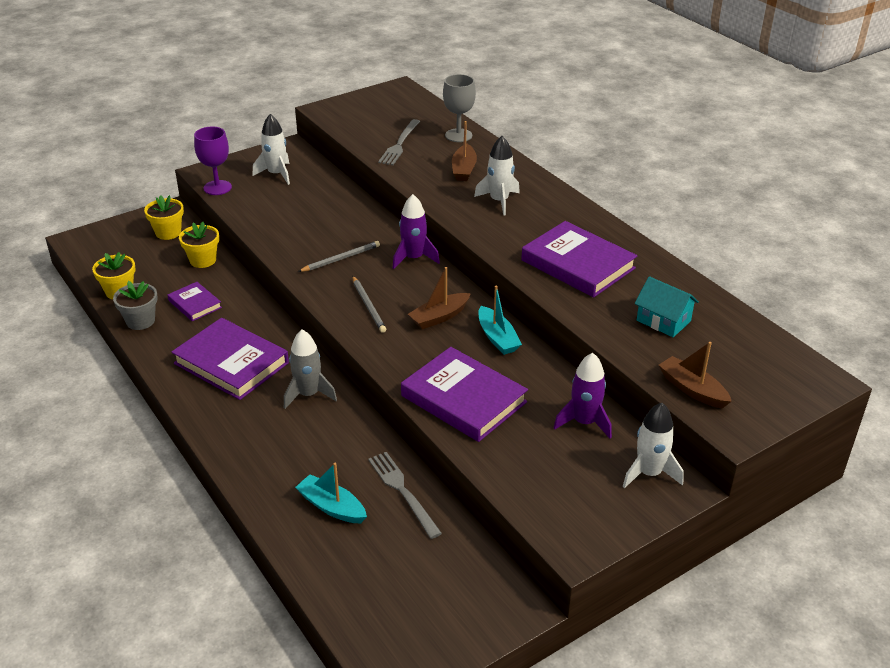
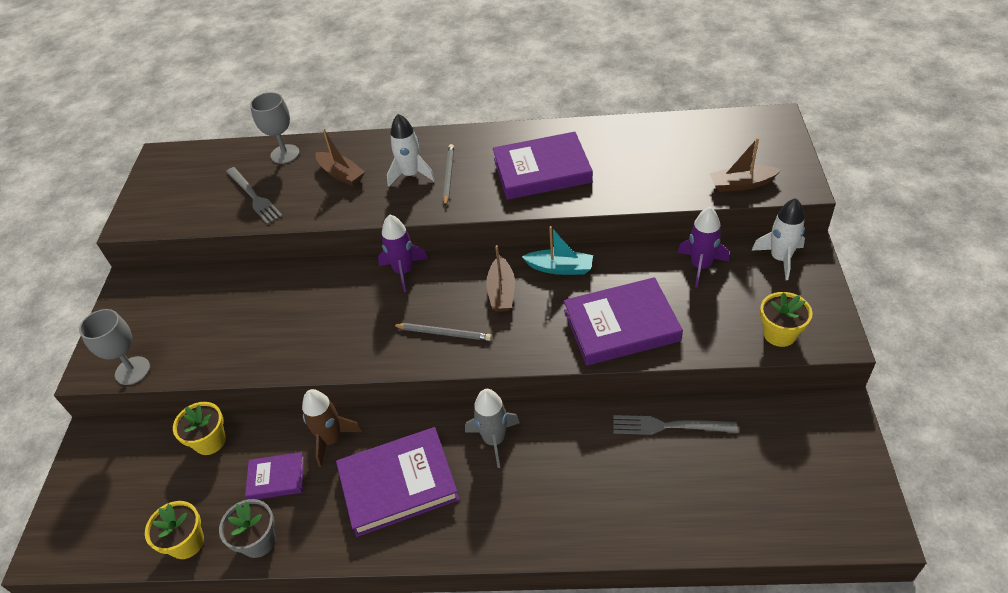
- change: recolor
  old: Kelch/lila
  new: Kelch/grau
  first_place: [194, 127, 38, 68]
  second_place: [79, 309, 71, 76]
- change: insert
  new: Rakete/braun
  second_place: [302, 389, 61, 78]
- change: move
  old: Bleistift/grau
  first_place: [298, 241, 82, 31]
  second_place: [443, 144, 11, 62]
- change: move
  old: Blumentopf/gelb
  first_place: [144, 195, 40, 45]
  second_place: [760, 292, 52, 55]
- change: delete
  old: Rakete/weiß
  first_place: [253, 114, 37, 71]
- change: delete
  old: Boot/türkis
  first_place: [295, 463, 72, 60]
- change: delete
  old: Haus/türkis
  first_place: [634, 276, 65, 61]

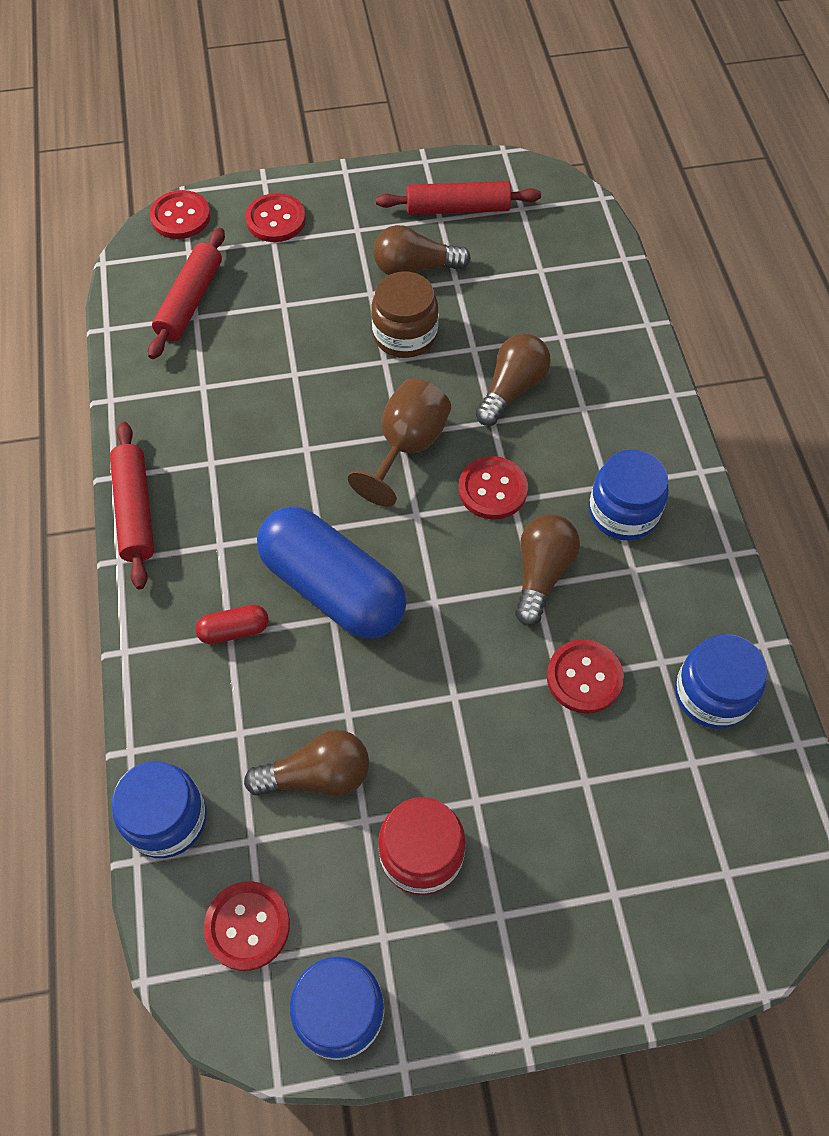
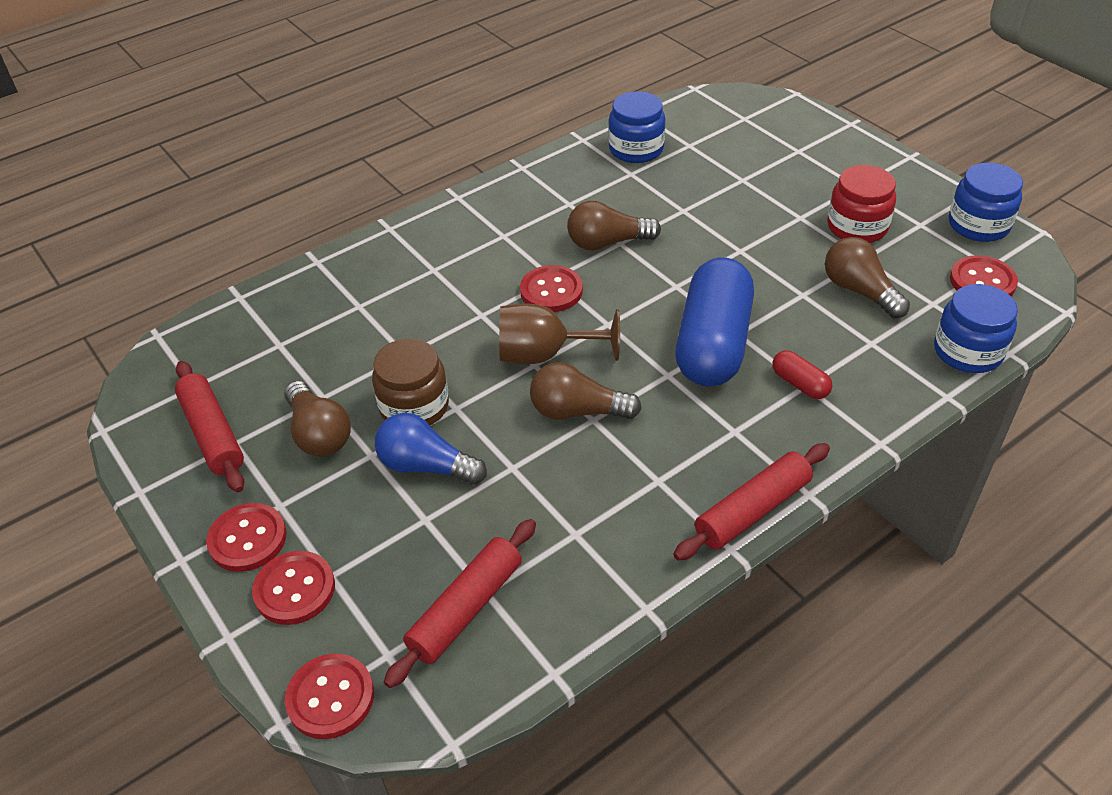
- change: move
  old: Knopf/rot
  first_place: [547, 639, 77, 75]
  second_place: [206, 503, 81, 69]
- change: insert
  new: Glühbirne/blau
  second_place: [375, 413, 112, 72]
- change: rotate
  old: Nudelholz/rot
  first_place: [148, 228, 77, 131]
  second_place: [384, 519, 152, 169]
  degrees: -45
- change: move
  old: Glühbirne/braun
  first_place: [475, 334, 76, 92]
  second_place: [530, 362, 112, 58]
- change: delete
  old: Einmachglas/blau
  first_place: [589, 450, 80, 90]

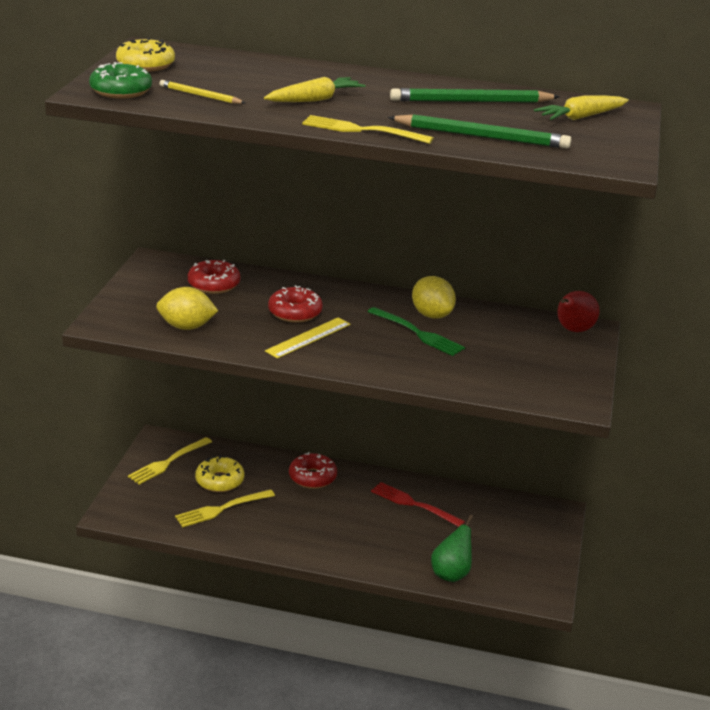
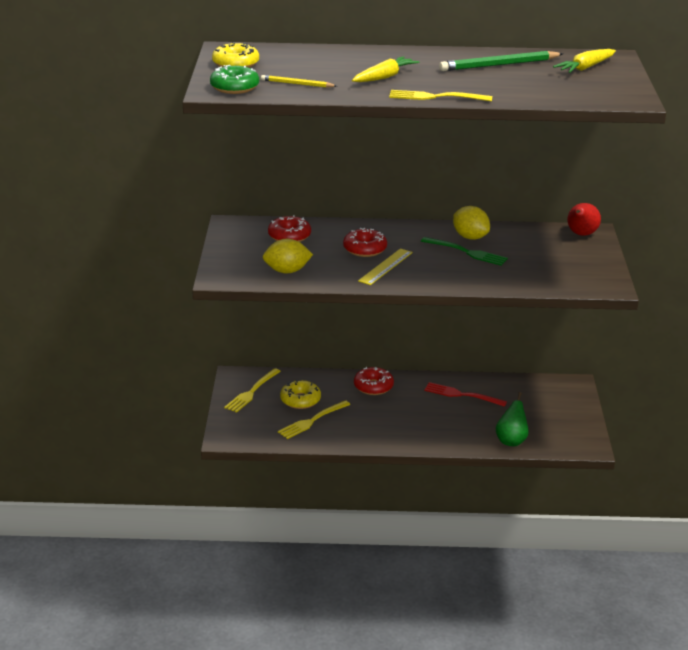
- change: delete
  old: Bleistift/grün
  first_place: [388, 114, 183, 35]

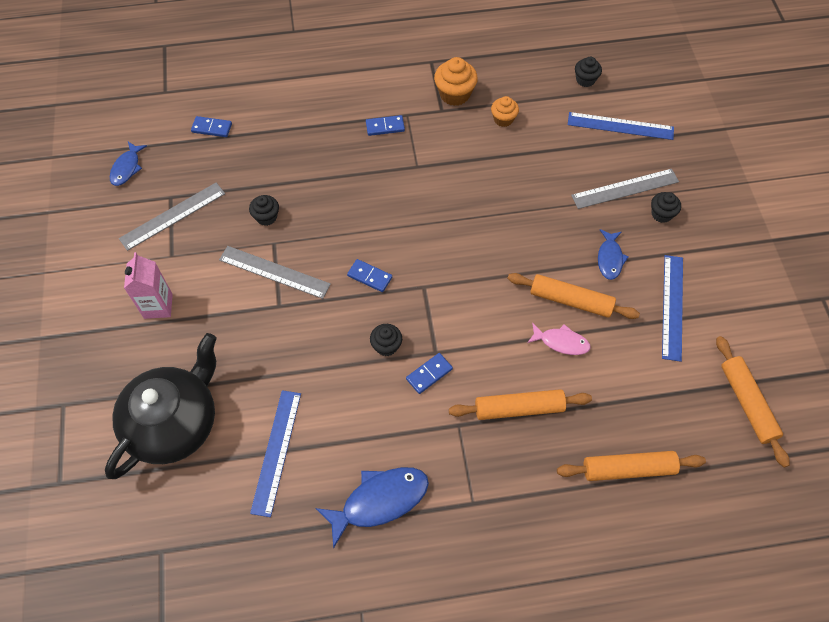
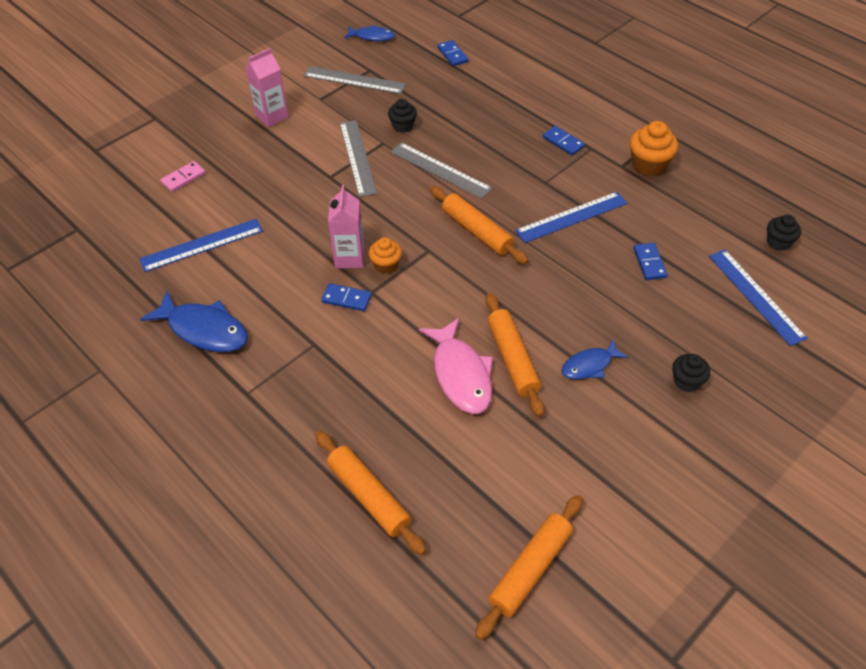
- change: replace
  old: Teekanne/schwarz
  new: Dominostein/rosa
  first_place: [105, 333, 112, 146]
  second_place: [160, 161, 46, 31]
- change: replace
  old: Muffin/schwarz
  new: Getränkekarton/rosa
  first_place: [370, 324, 32, 32]
  second_place: [328, 185, 36, 83]
- change: rotate
  old: Fisch/blau
  first_place: [110, 142, 37, 44]
  second_place: [344, 25, 51, 16]
  degrees: -150
- change: move
  old: Muffin/orange
  first_place: [491, 96, 28, 31]
  second_place: [368, 237, 34, 37]
- change: move
  old: Lineal/grau
  first_place: [571, 169, 108, 40]
  second_place: [390, 142, 103, 57]
- change: resize
  old: Fisch/rosa
  first_place: [527, 322, 64, 33]
  second_place: [419, 317, 74, 97]
  factor: 1.68
- change: move
  old: Nudelholz/orange
  first_place: [449, 389, 143, 31]
  second_place: [430, 186, 99, 78]
- change: move
  old: Lineal/blau
  first_place: [662, 255, 21, 107]
  second_place: [515, 192, 112, 51]
- change: move
  old: Dominostein/blau
  first_place: [347, 259, 45, 33]
  second_place: [633, 243, 34, 37]

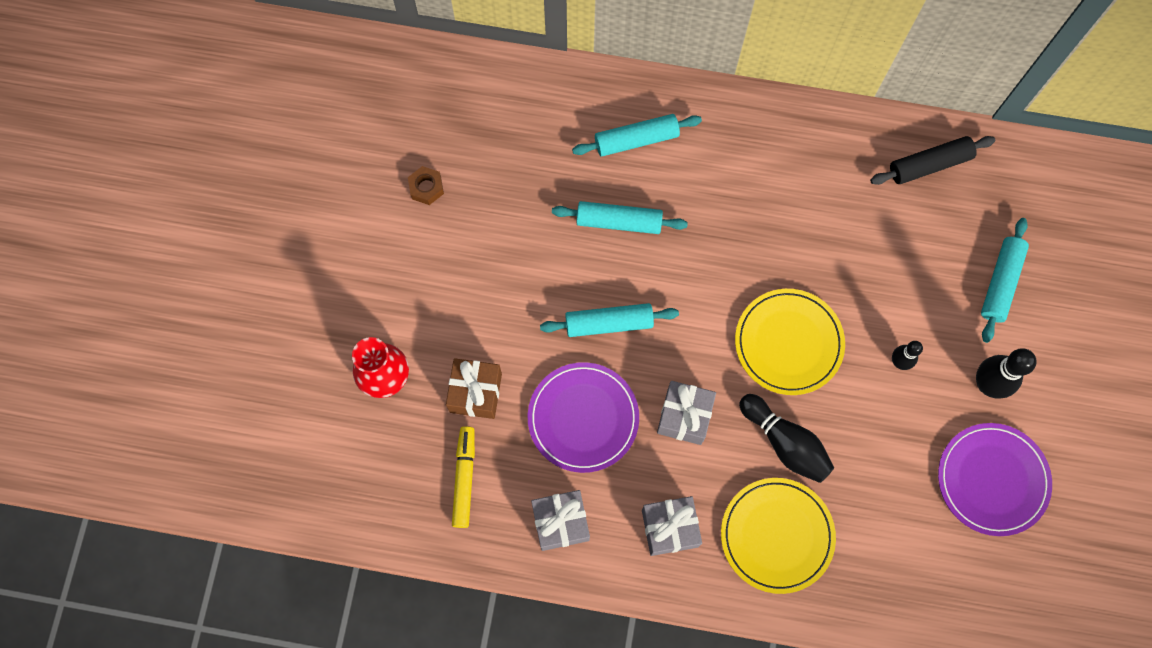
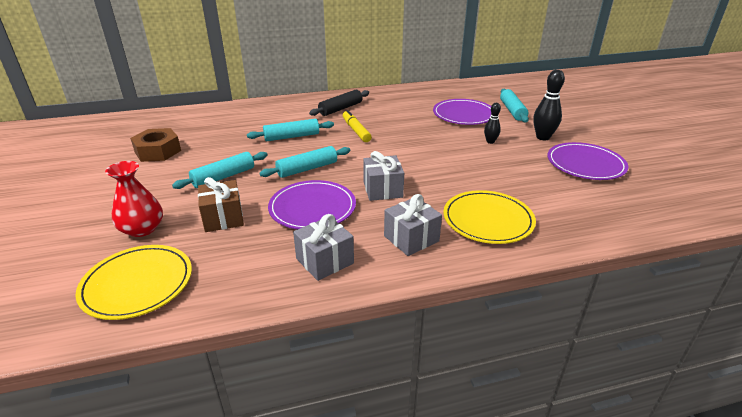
- change: move
  old: Teller/gelb
  first_place: [735, 289, 110, 106]
  second_place: [76, 245, 116, 75]
- change: resize
  old: Sechskantmutter/braun
  first_place: [408, 166, 36, 39]
  second_place: [130, 128, 51, 34]
  factor: 1.78
- change: move
  old: Nudelholz/türkis
  first_place: [572, 114, 130, 42]
  second_place: [172, 152, 96, 37]
- change: move
  old: Nudelholz/schwarz
  first_place: [870, 136, 125, 49]
  second_place: [309, 90, 60, 26]
- change: move
  old: Filzstift/gelb
  first_place: [452, 426, 23, 102]
  second_place: [343, 110, 29, 32]
- change: insert
  new: Teller/lila
  second_place: [433, 99, 58, 26]
- change: delete
  old: Bowlingkegel/schwarz
  first_place: [739, 394, 95, 89]

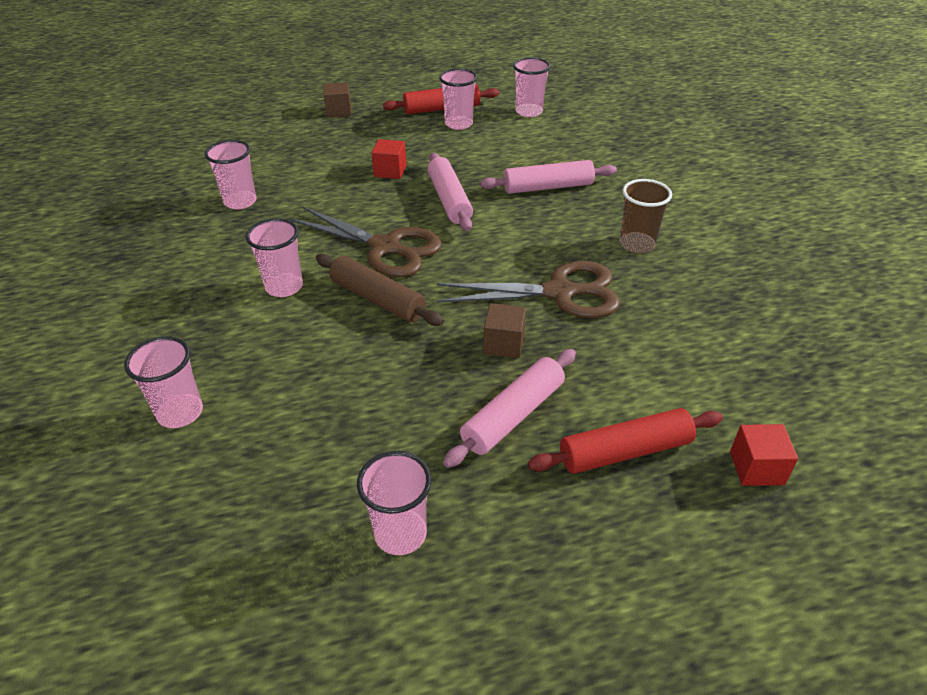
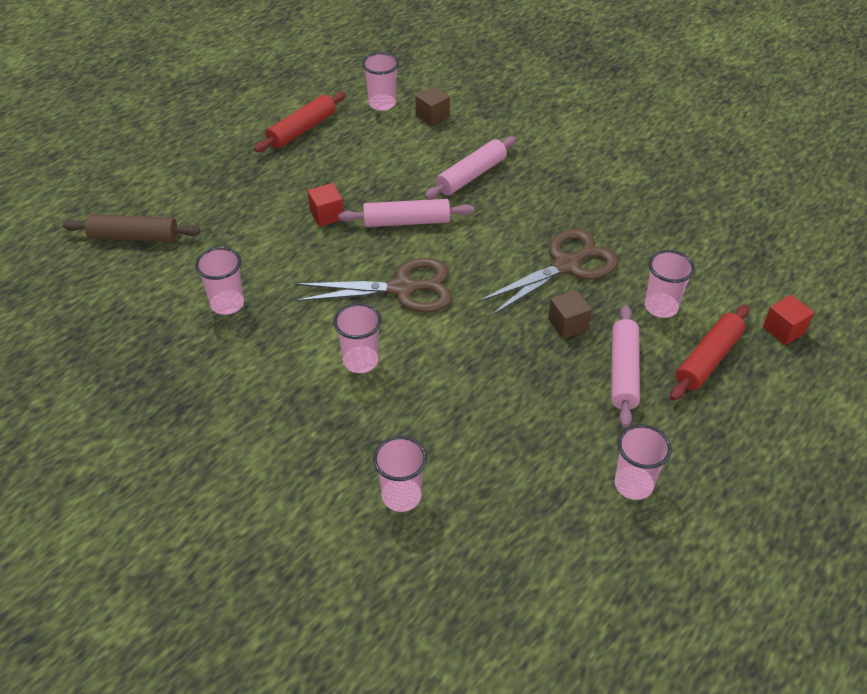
- change: move
  old: Nudelholz/braun
  first_place: [316, 254, 128, 72]
  second_place: [63, 214, 137, 28]
- change: rotate
  old: Nudelholz/rosa
  first_place: [428, 153, 45, 78]
  second_place: [338, 199, 136, 28]
  degrees: -45
- change: move
  old: Kubus/braun
  first_place: [324, 83, 27, 34]
  second_place: [415, 86, 35, 40]
- change: move
  old: Becher/rosa
  first_place: [439, 69, 39, 61]
  second_place: [645, 250, 50, 68]
- change: delete
  old: Becher/braun
  first_place: [620, 179, 52, 75]

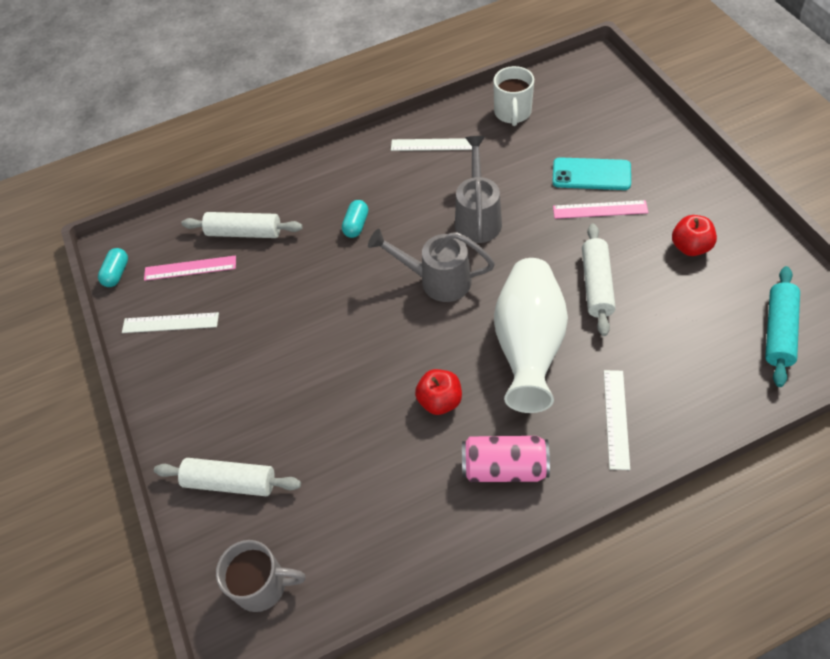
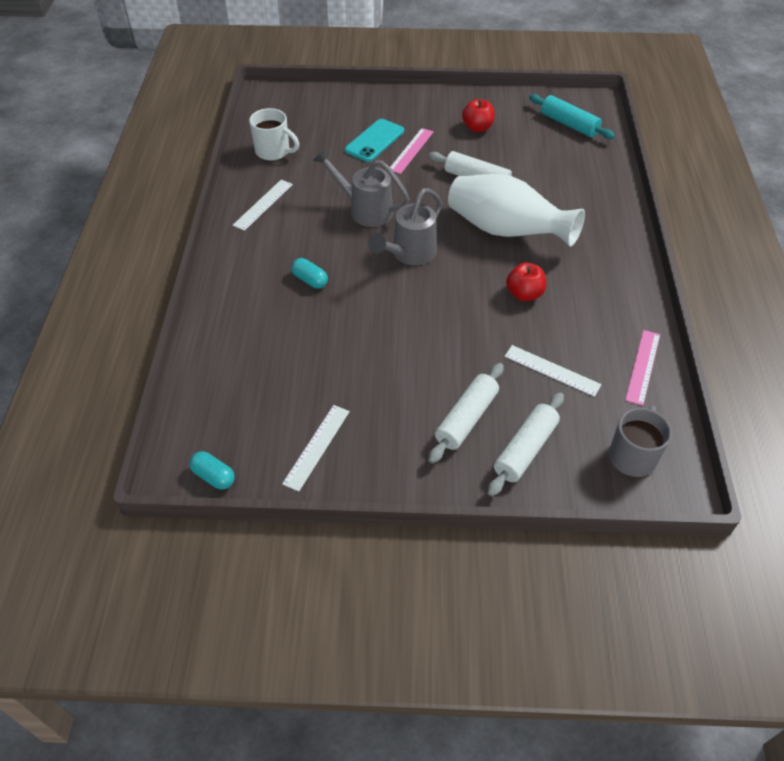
- change: move
  old: Nudelholz/weiß
  first_place: [181, 212, 122, 26]
  second_place: [429, 363, 75, 100]
- change: move
  old: Lineal/weiß
  first_place: [604, 370, 26, 100]
  second_place: [504, 345, 98, 52]
- change: move
  old: Lineal/rosa
  first_place: [144, 255, 92, 26]
  second_place: [625, 330, 35, 76]
- change: delete
  old: Dose/rosa
  first_place: [462, 436, 88, 46]

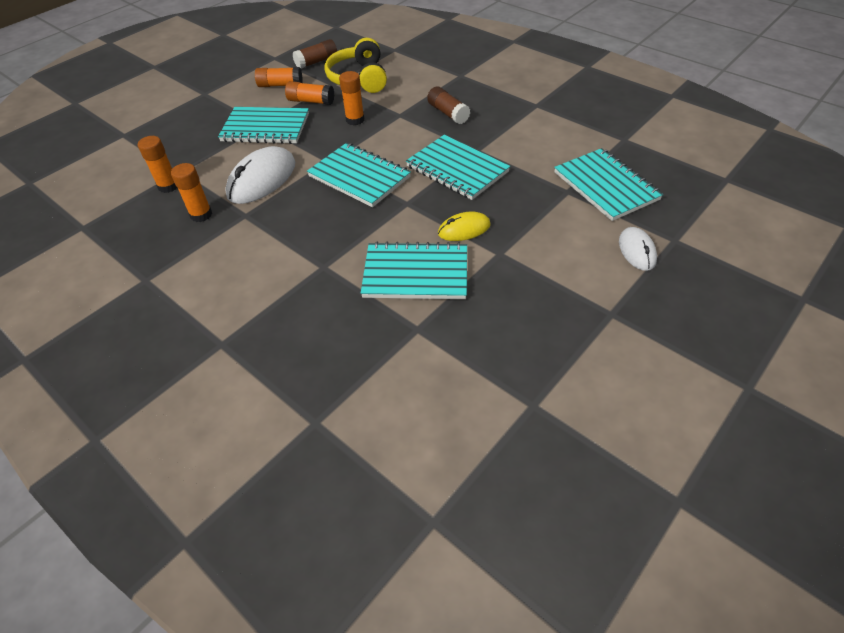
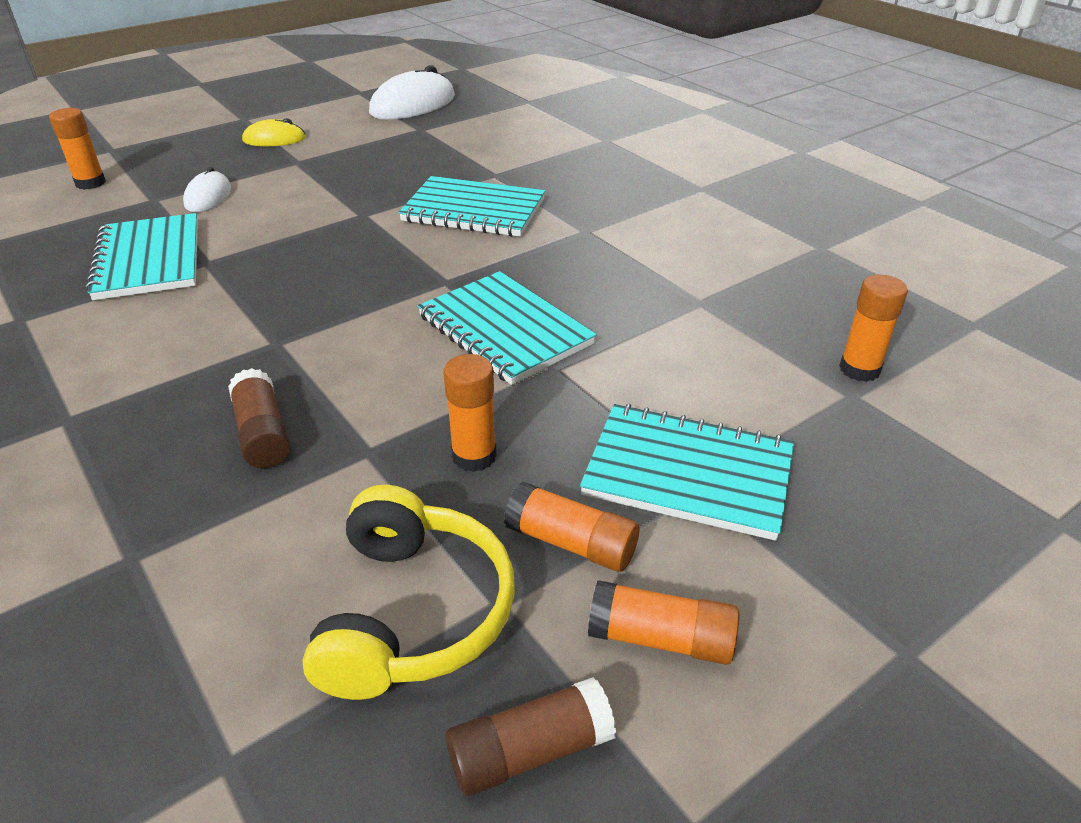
- change: move
  old: Klebestift/orange
  first_place: [171, 163, 41, 59]
  second_place: [49, 108, 57, 82]
- change: move
  old: Computermaus/gelb
  first_place: [438, 212, 53, 29]
  second_place: [242, 118, 64, 28]
- change: move
  old: Computermaus/weiß
  first_place: [225, 146, 70, 58]
  second_place: [369, 65, 86, 55]
- change: delete
  old: Notizbuch/türkis
  first_place: [406, 135, 104, 65]

